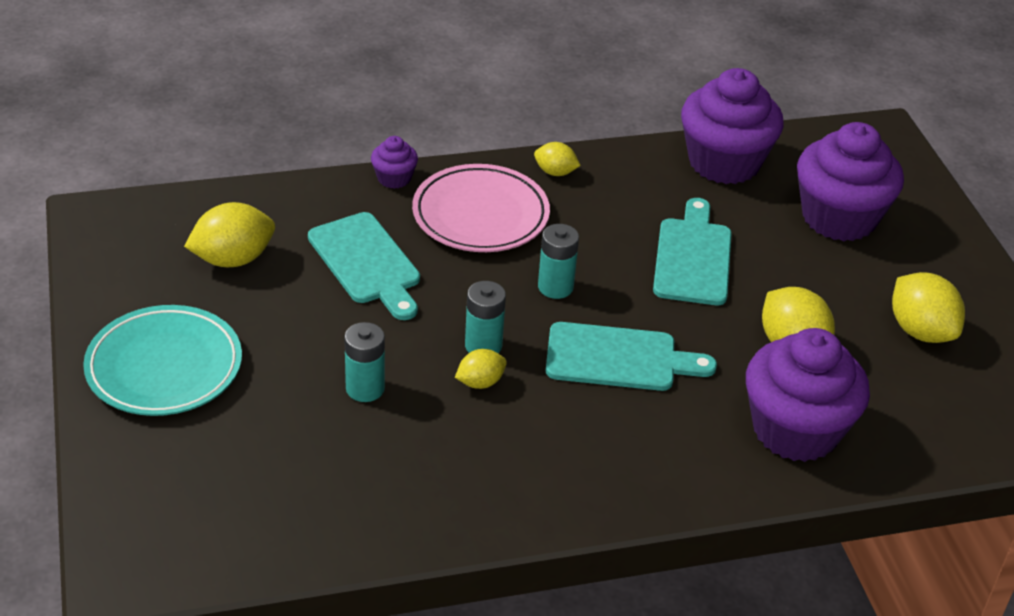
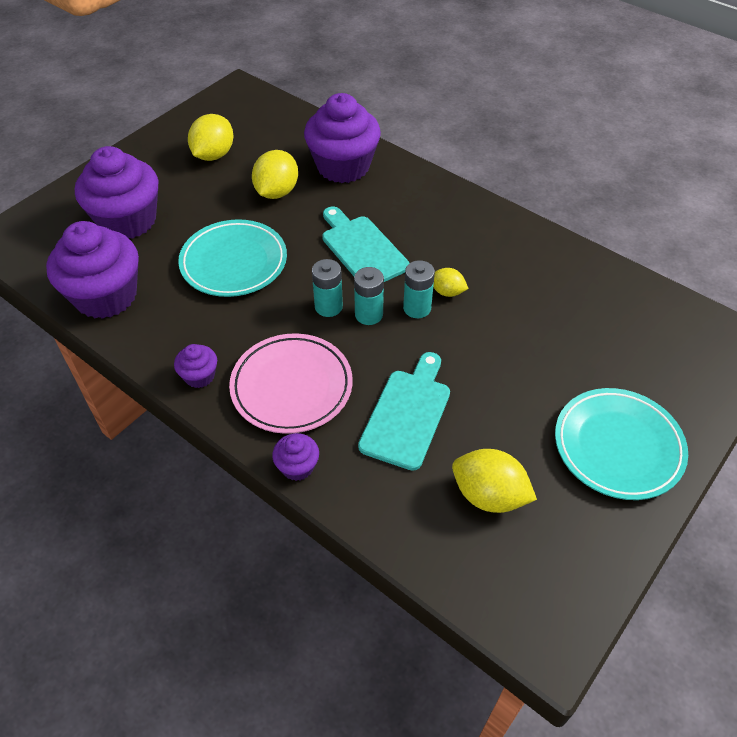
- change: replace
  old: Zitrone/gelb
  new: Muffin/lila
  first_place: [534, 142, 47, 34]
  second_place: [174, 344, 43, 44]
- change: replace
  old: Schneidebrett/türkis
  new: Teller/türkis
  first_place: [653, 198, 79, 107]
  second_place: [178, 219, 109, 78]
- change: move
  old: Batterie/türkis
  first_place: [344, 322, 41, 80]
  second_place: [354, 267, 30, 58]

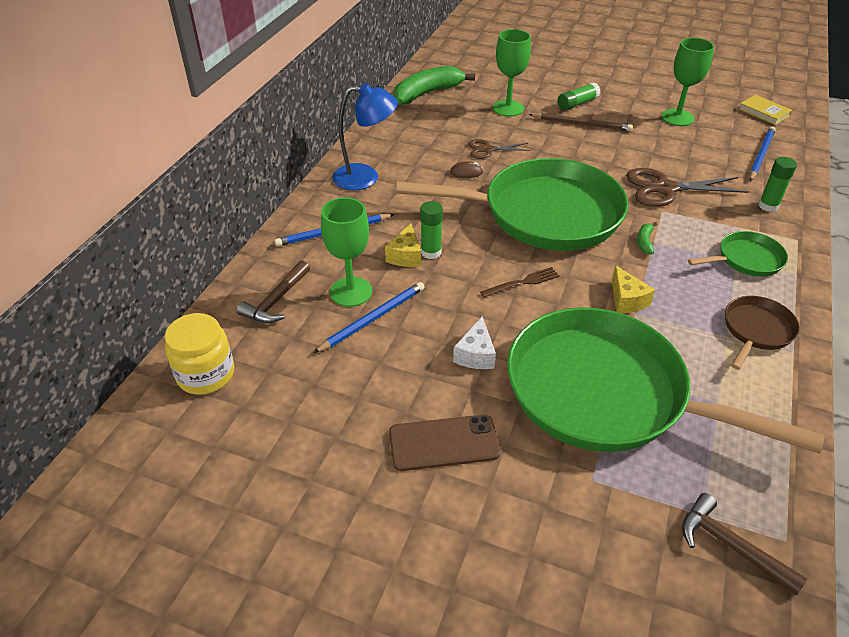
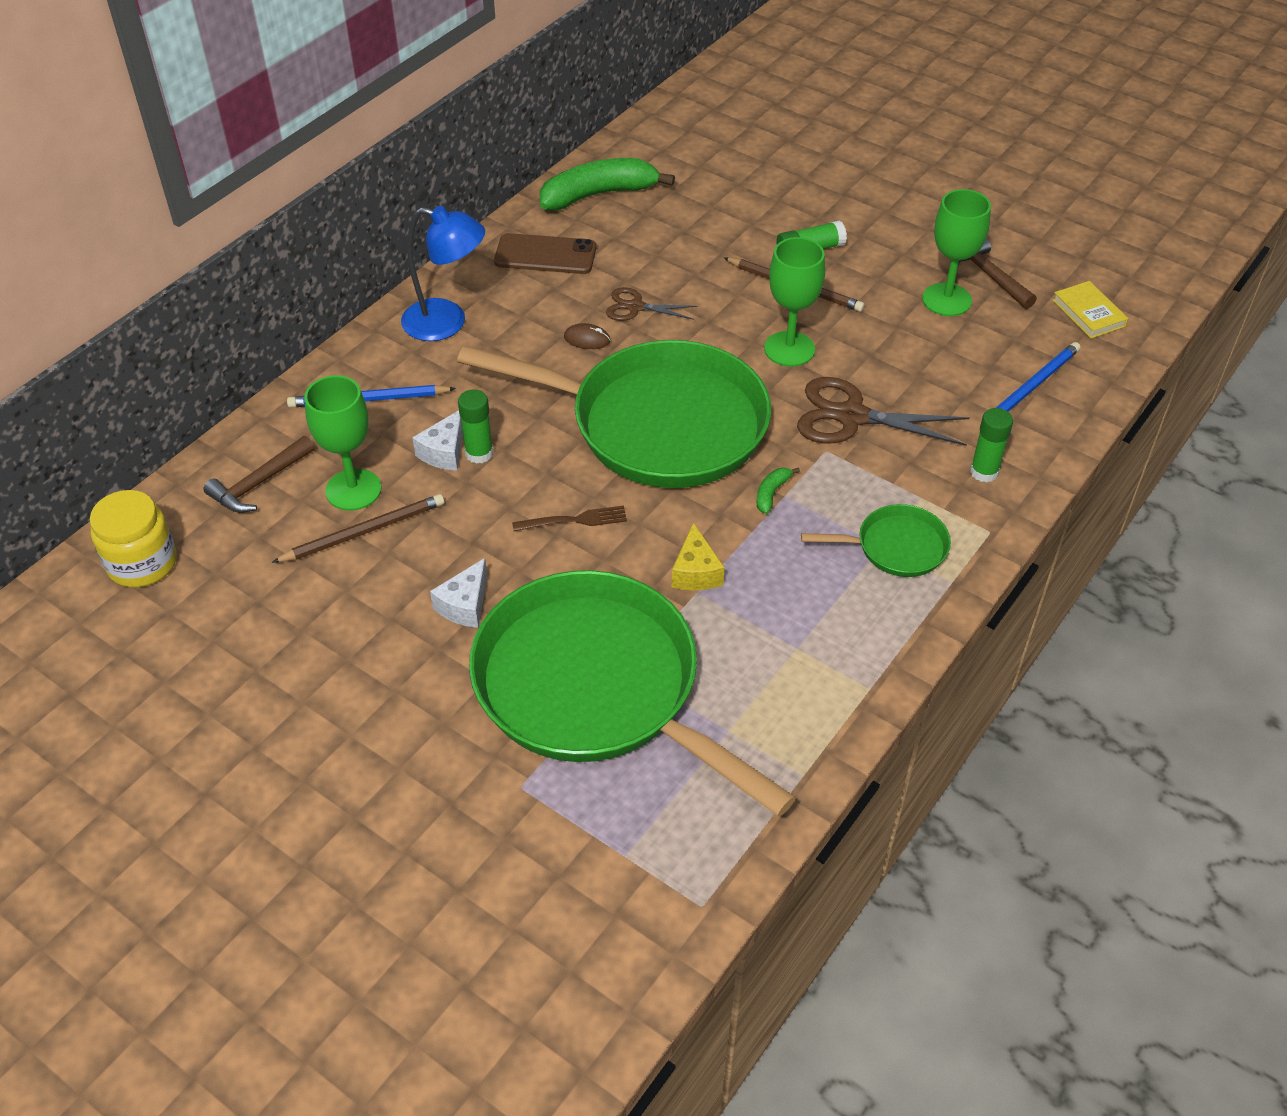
- change: recolor
  old: Bleistift/blau
  new: Bleistift/braun
  first_place: [313, 282, 111, 71]
  second_place: [272, 494, 172, 69]
- change: recolor
  old: Käse/gelb
  new: Käse/weiß
  first_place: [385, 223, 36, 44]
  second_place: [412, 410, 51, 61]
- change: move
  old: Handy/braun
  first_place: [389, 415, 111, 56]
  second_place: [494, 233, 102, 41]
- change: move
  old: Kelch/grün
  first_place: [493, 29, 38, 88]
  second_place: [764, 237, 61, 130]
- change: move
  old: Hammer/braun
  first_place: [682, 493, 125, 102]
  second_place: [958, 239, 79, 70]
- change: delete
  old: Pfanne/braun
  first_place: [725, 296, 75, 74]

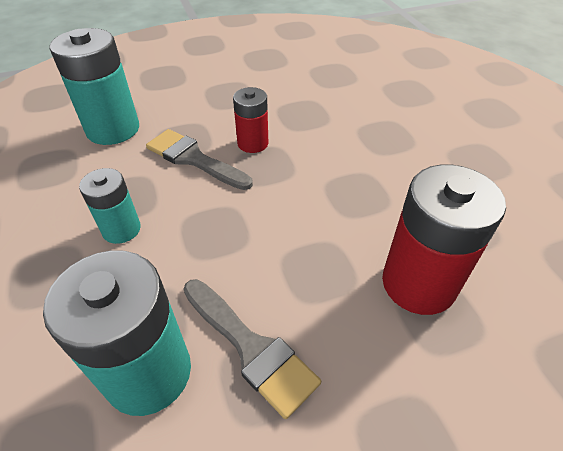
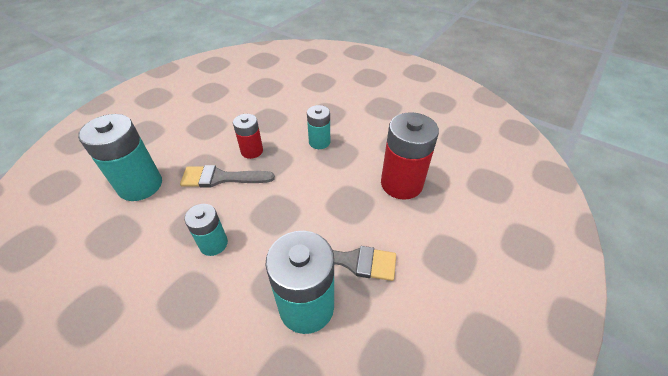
- change: insert
  new: Batterie/türkis
  second_place: [307, 105, 23, 44]

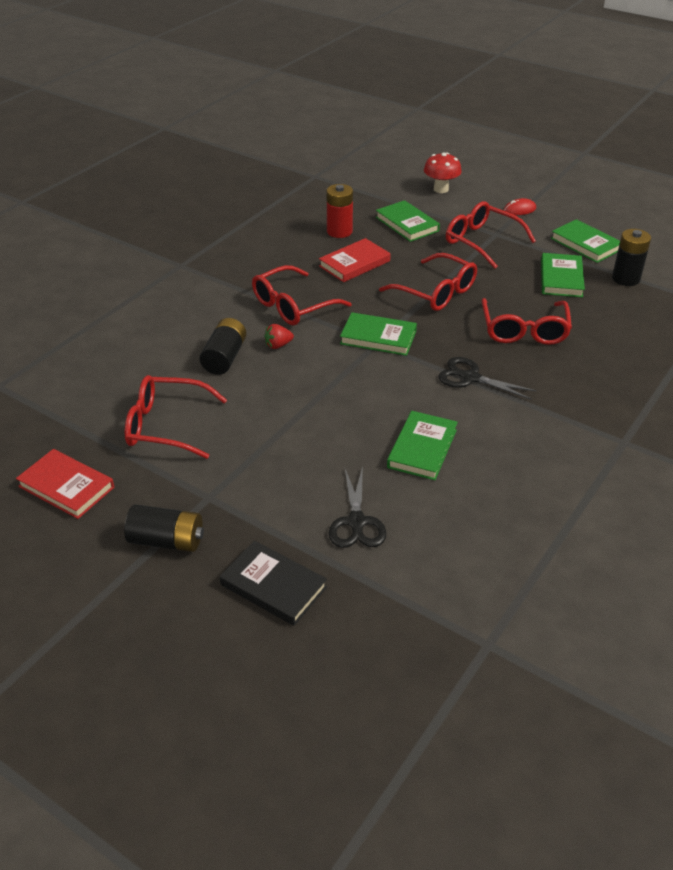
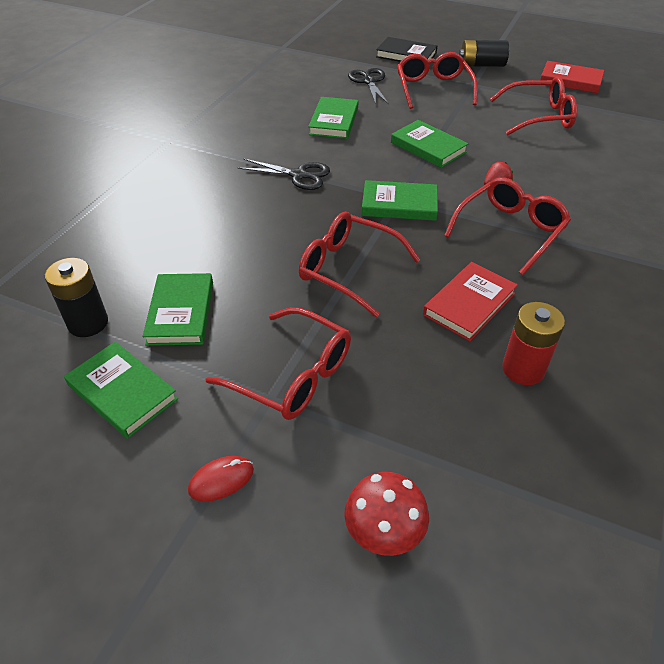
- change: move
  old: Buch/grün
  first_place: [376, 200, 64, 42]
  second_place: [391, 120, 78, 48]
- change: move
  old: Brille/rot
  first_place: [482, 298, 90, 47]
  second_place: [397, 52, 81, 57]
- change: delete
  old: Batterie/schwarz
  first_place: [199, 318, 47, 57]

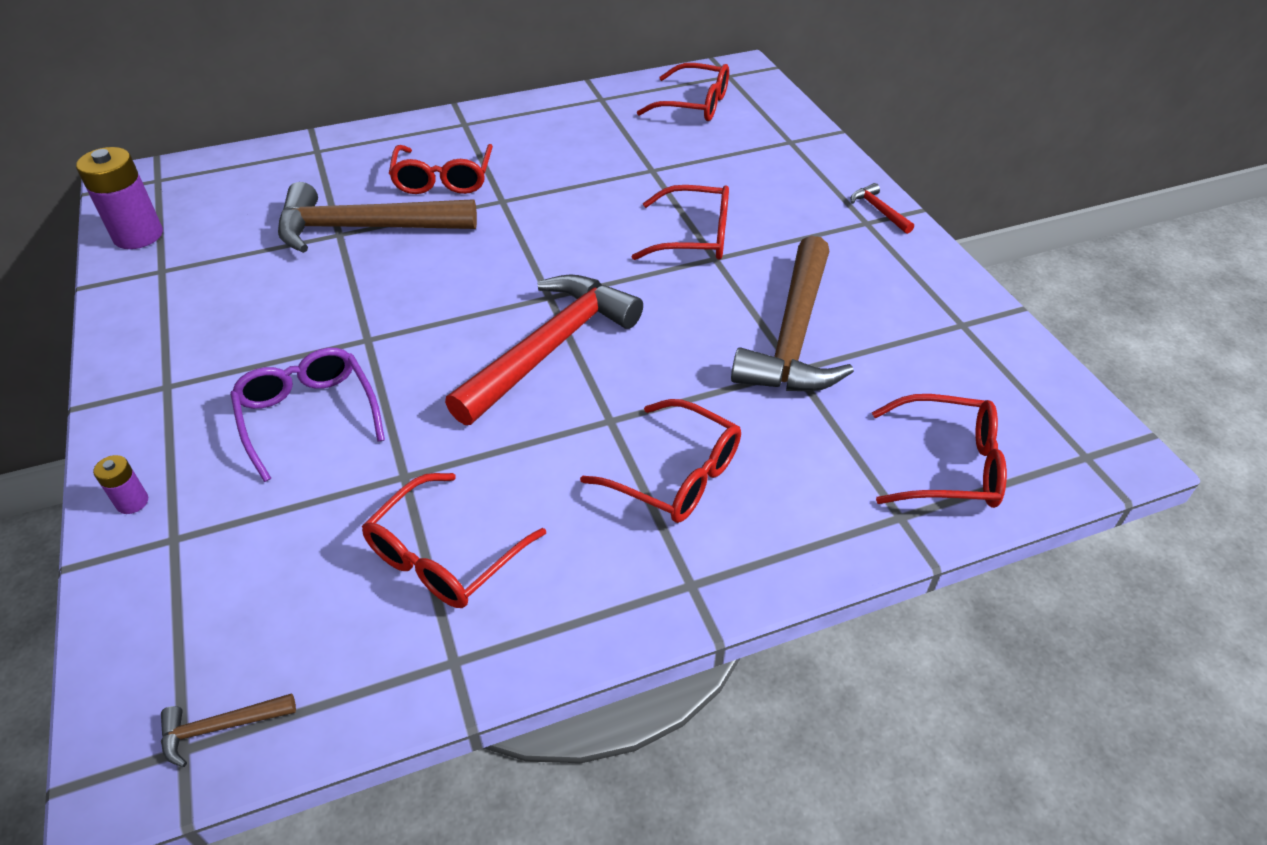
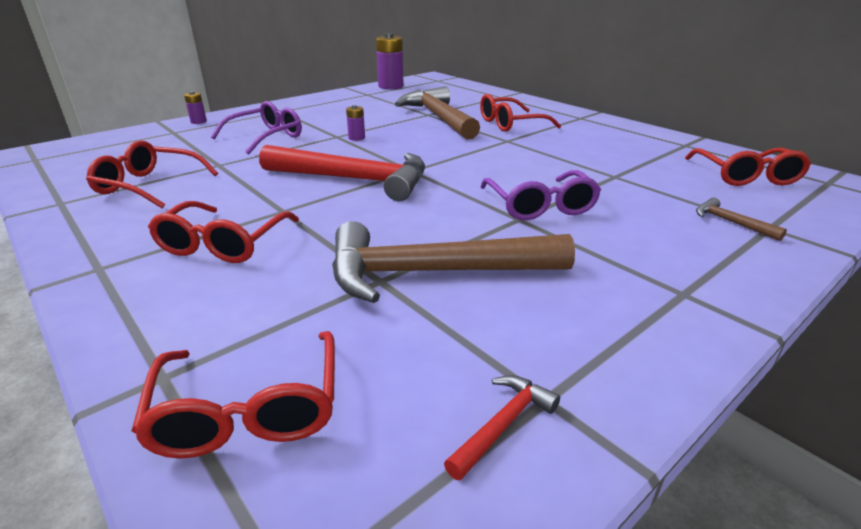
- change: insert
  new: Batterie/lila
  second_place: [346, 105, 19, 36]
- change: move
  old: Hammer/rot
  first_place: [851, 183, 63, 51]
  second_place: [444, 375, 116, 106]
- change: recolor
  old: Brille/rot
  new: Brille/lila
  first_place: [631, 185, 98, 75]
  second_place: [480, 170, 121, 50]
- change: move
  old: Hammer/braun
  first_place: [161, 693, 135, 74]
  second_place: [696, 197, 91, 44]

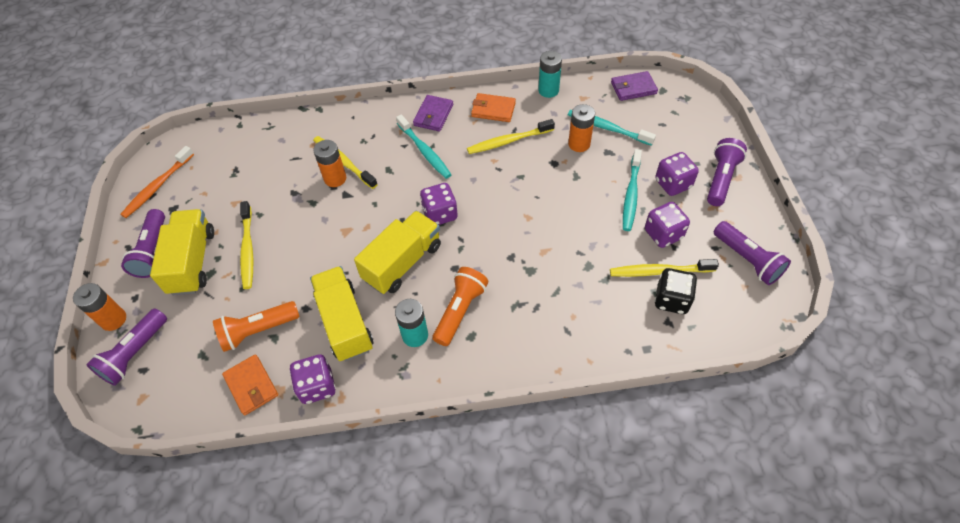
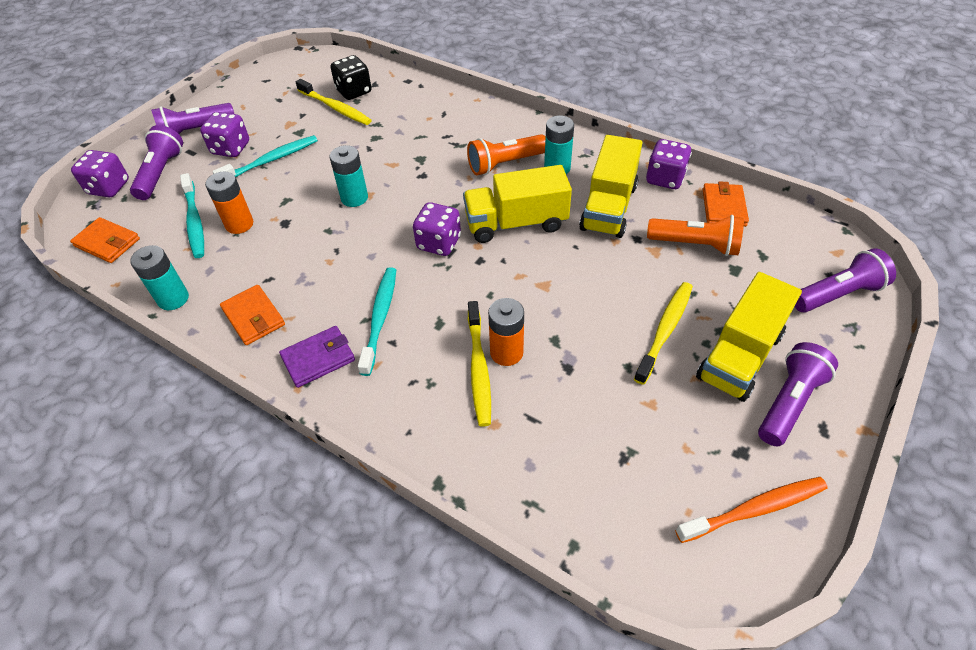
- change: recolor
  old: Geldbörse/lila
  new: Geldbörse/orange
  first_place: [611, 71, 47, 30]
  second_place: [70, 217, 70, 46]
- change: move
  old: Spielwürfel/lila
  first_place: [645, 202, 45, 46]
  second_place: [71, 150, 58, 47]
- change: move
  old: Taschenlampe/lila
  first_place: [714, 221, 77, 64]
  second_place: [130, 125, 53, 75]
- change: insert
  new: Batterie/türkis
  second_place: [330, 145, 38, 62]
- change: delete
  old: Batterie/orange
  first_place: [73, 283, 53, 48]
- change: delete
  old: Zahnbürste/gelb
  first_place: [467, 119, 88, 35]

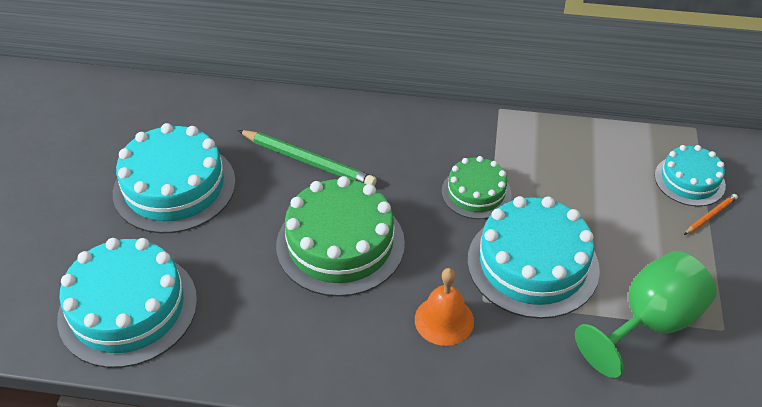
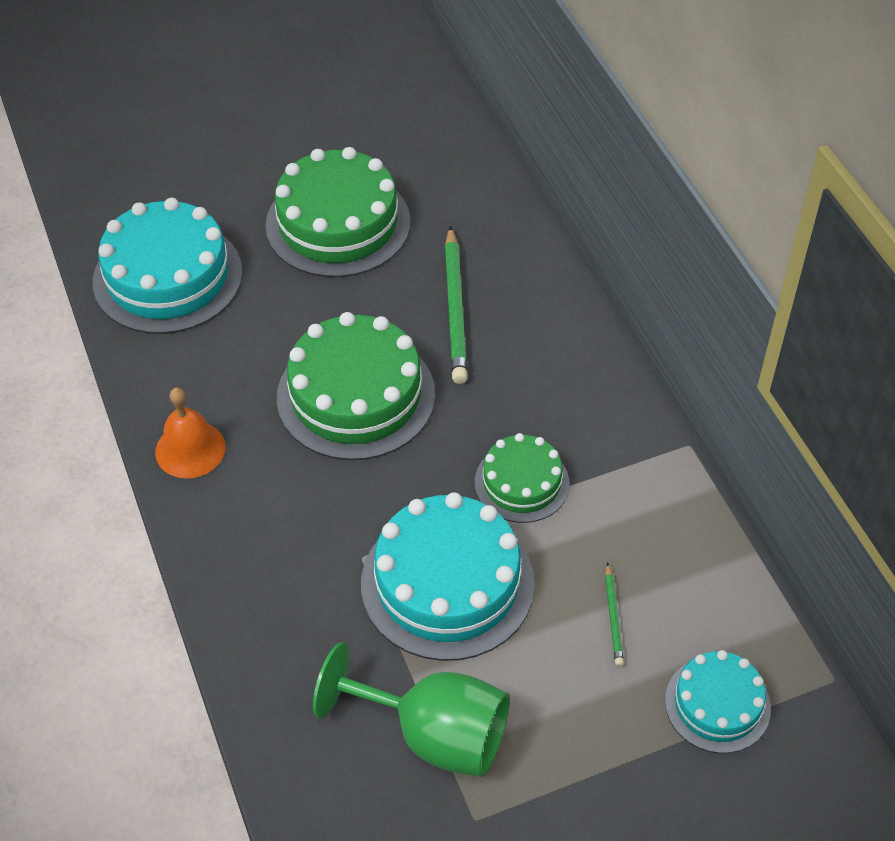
- change: move
  old: Glocke/orange
  first_place: [415, 268, 59, 78]
  second_place: [155, 387, 71, 91]
- change: recolor
  old: Kuchen/türkis
  new: Kuchen/grün
  first_place: [113, 123, 123, 110]
  second_place: [265, 147, 146, 130]
- change: insert
  new: Bleistift/grün
  second_place: [605, 562, 19, 104]
- change: delete
  old: Bleistift/orange
  first_place: [684, 194, 54, 41]

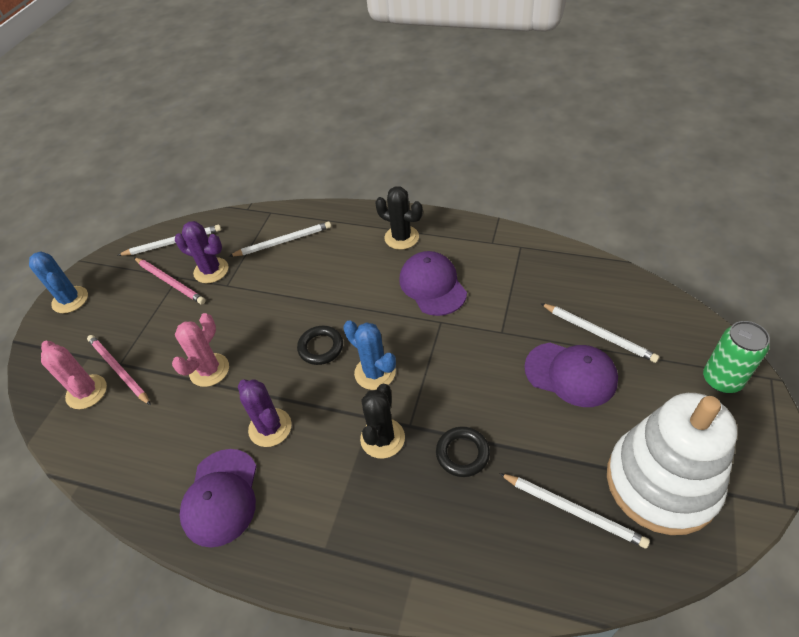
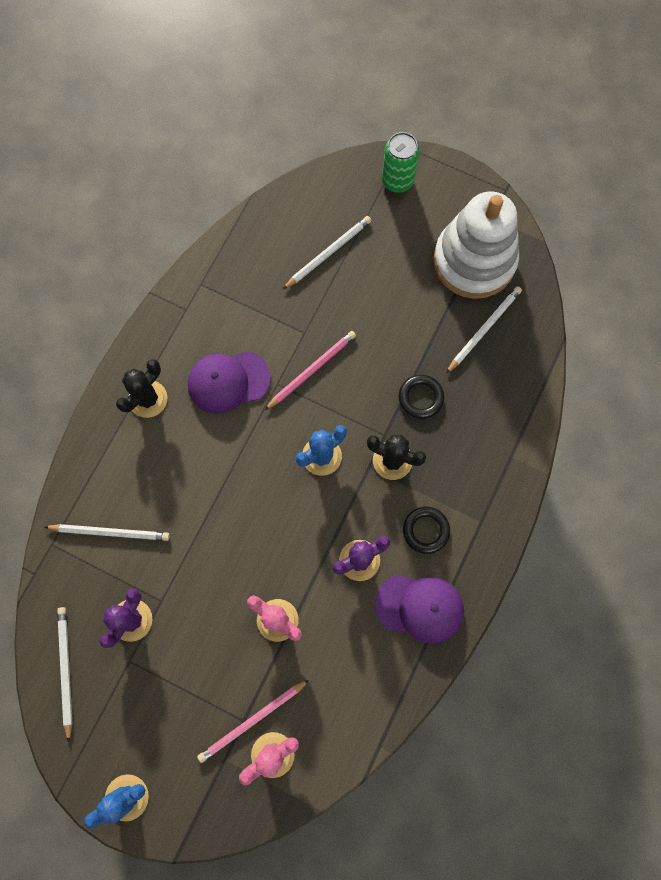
- change: rotate
  old: Bleistift/weiß
  first_place: [229, 222, 102, 35]
  second_place: [45, 524, 125, 17]
  degrees: 105
- change: move
  old: Bleistift/rosa
  first_place: [134, 258, 72, 46]
  second_place: [265, 331, 91, 79]
- change: move
  old: Ring/schwarz
  first_place: [297, 326, 46, 39]
  second_place: [403, 507, 47, 47]
- change: delete
  old: Kappe/lila
  first_place: [524, 343, 94, 64]

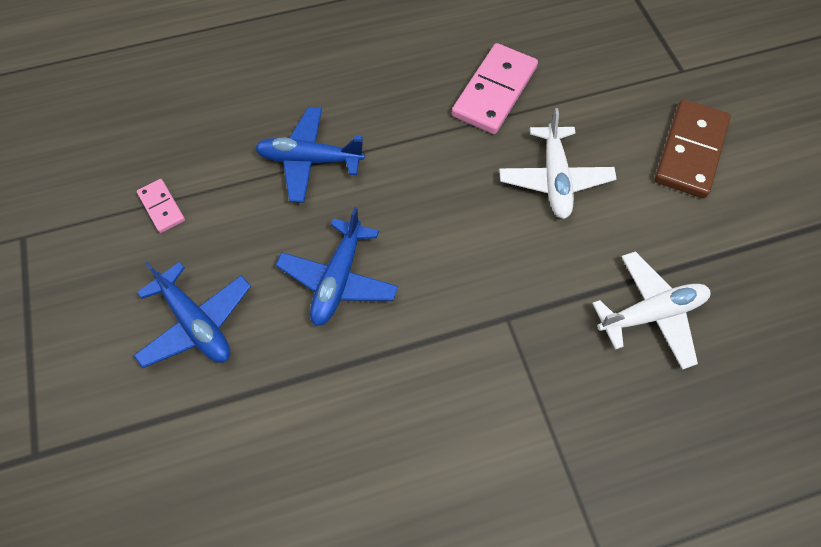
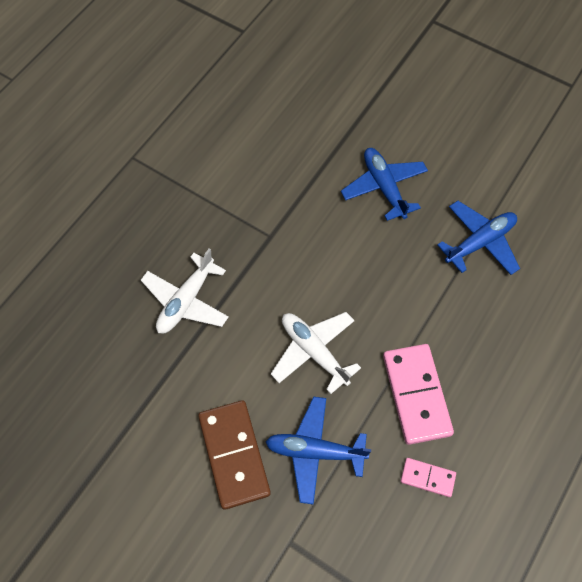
- change: move
  old: Flugzeug/blau
  first_place: [134, 261, 117, 107]
  second_place: [266, 397, 105, 108]
- change: move
  old: Dominostein/rosa
  first_place: [137, 179, 48, 54]
  second_place: [401, 458, 55, 39]

